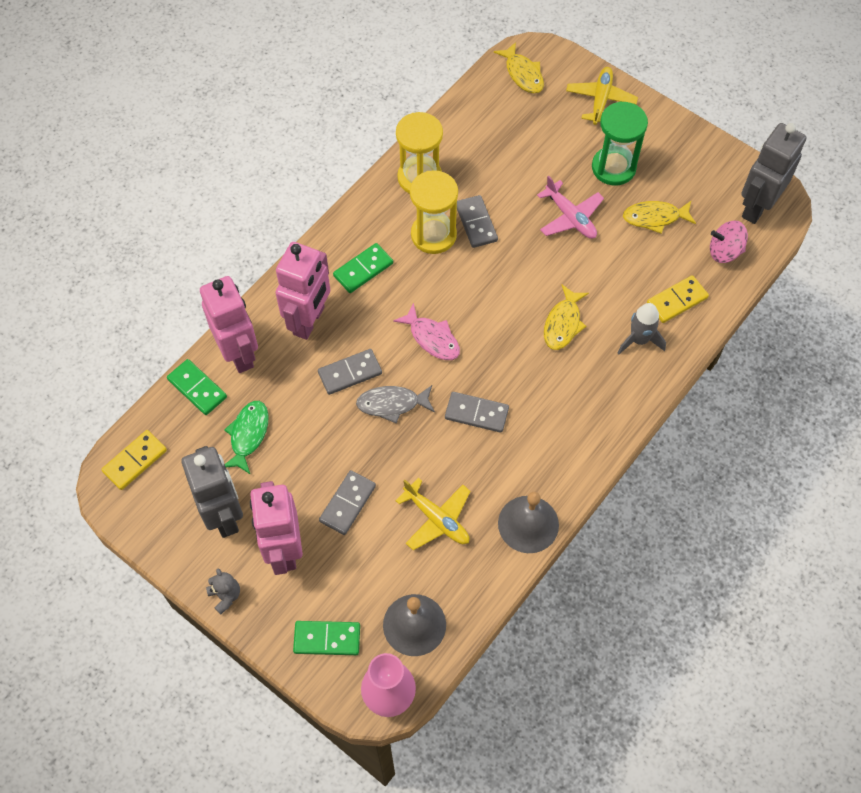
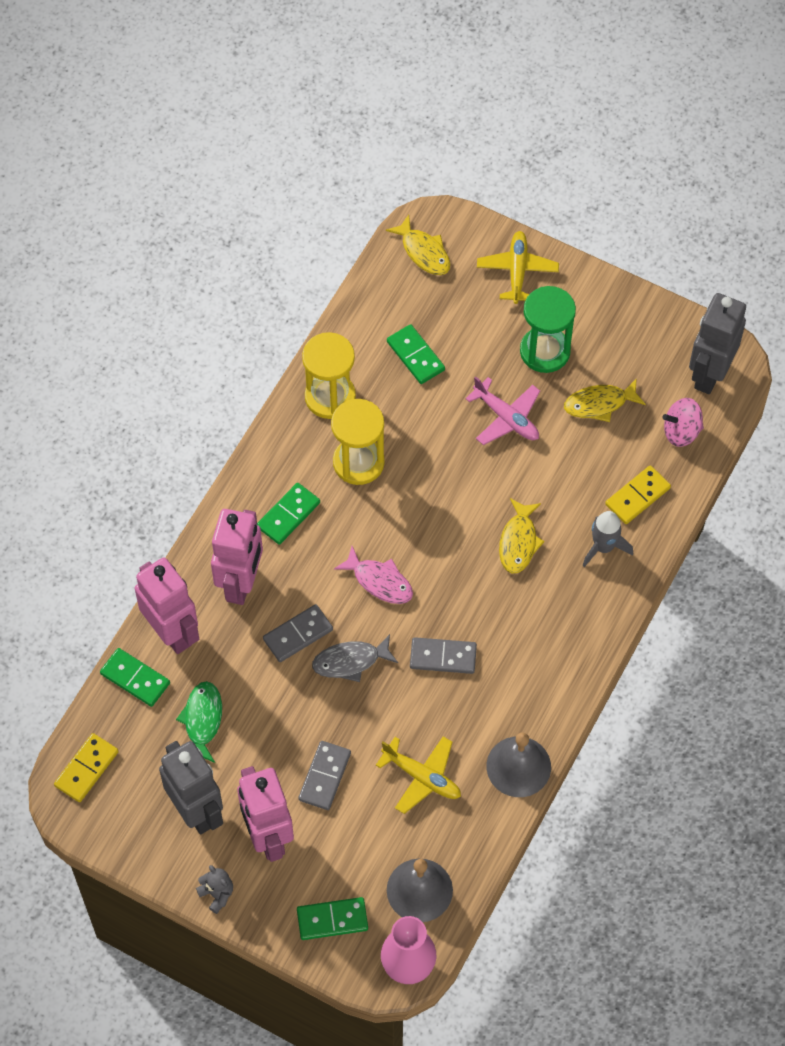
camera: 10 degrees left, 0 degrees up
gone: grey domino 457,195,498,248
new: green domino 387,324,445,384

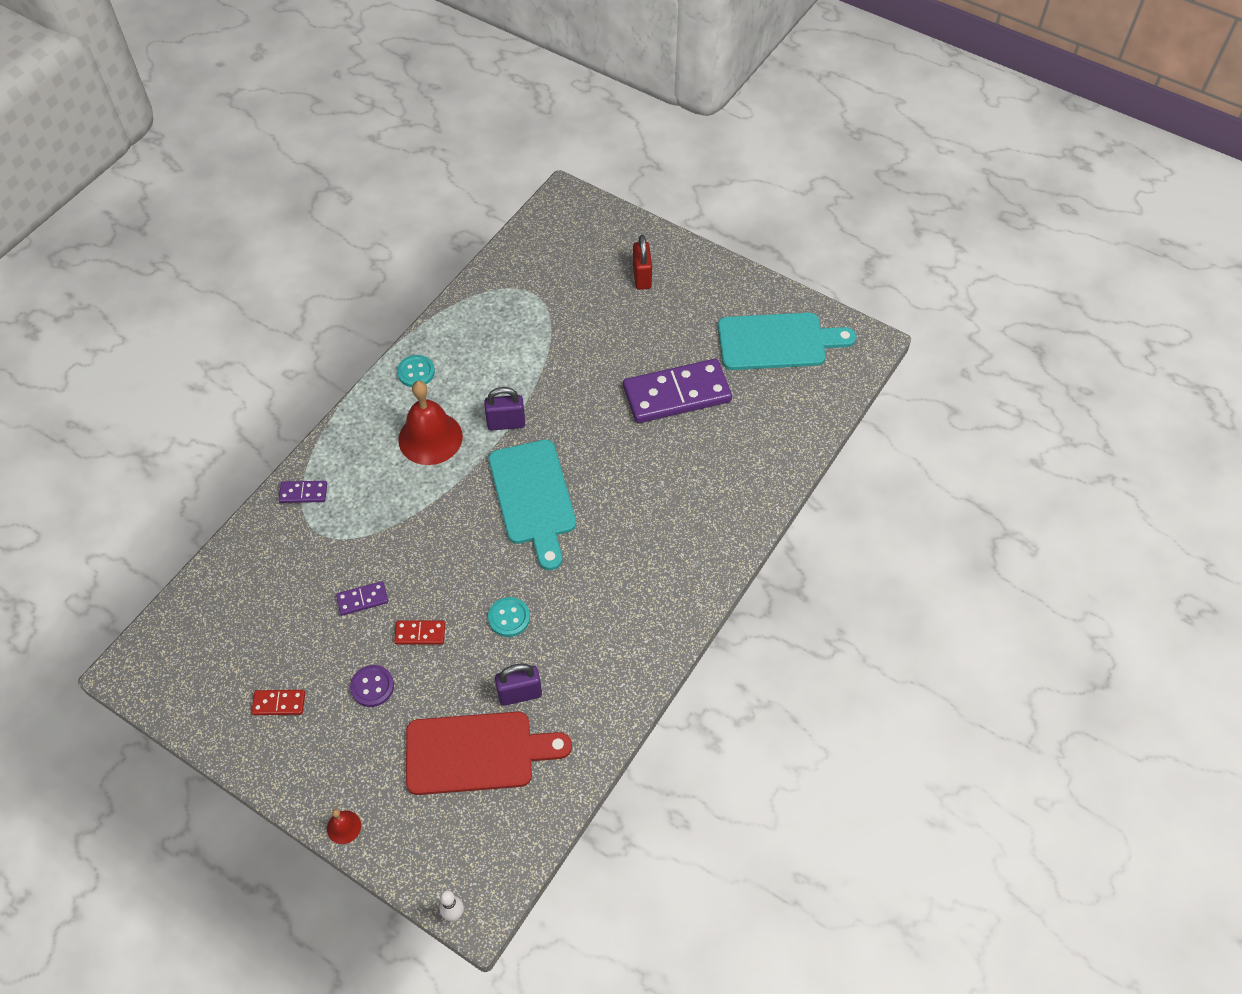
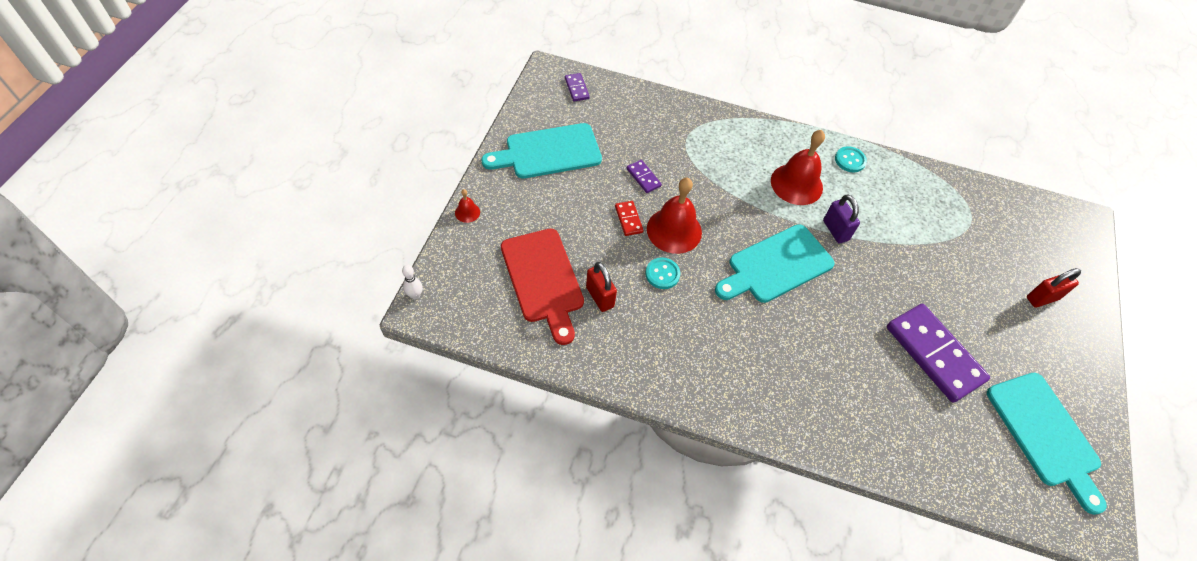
camera: 70 degrees right, 0 degrees up
gone: purple button 350,665,394,707
new: red bell 647,178,702,254
shifted: purple domino 279,481,327,503 to 565,73,590,101
swapped: red domino 251,690,305,715 to turquoise cutting board 481,123,602,179
repainted: purple padlock 495,664,542,706 to red padlock 586,262,617,312

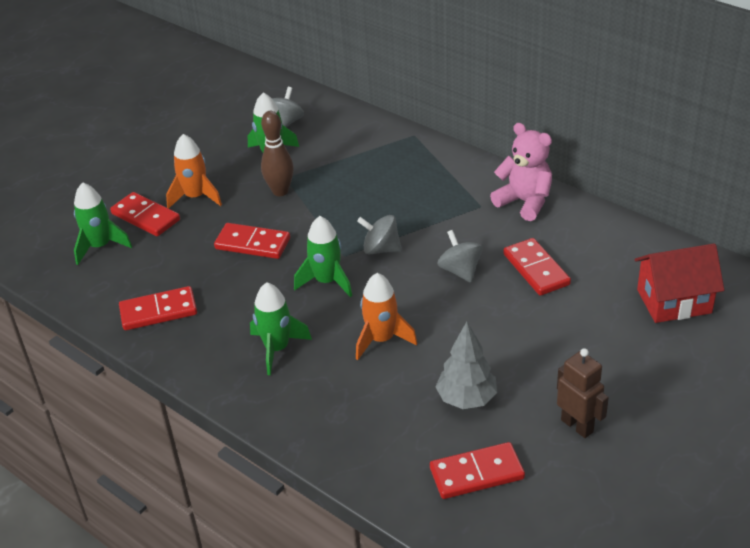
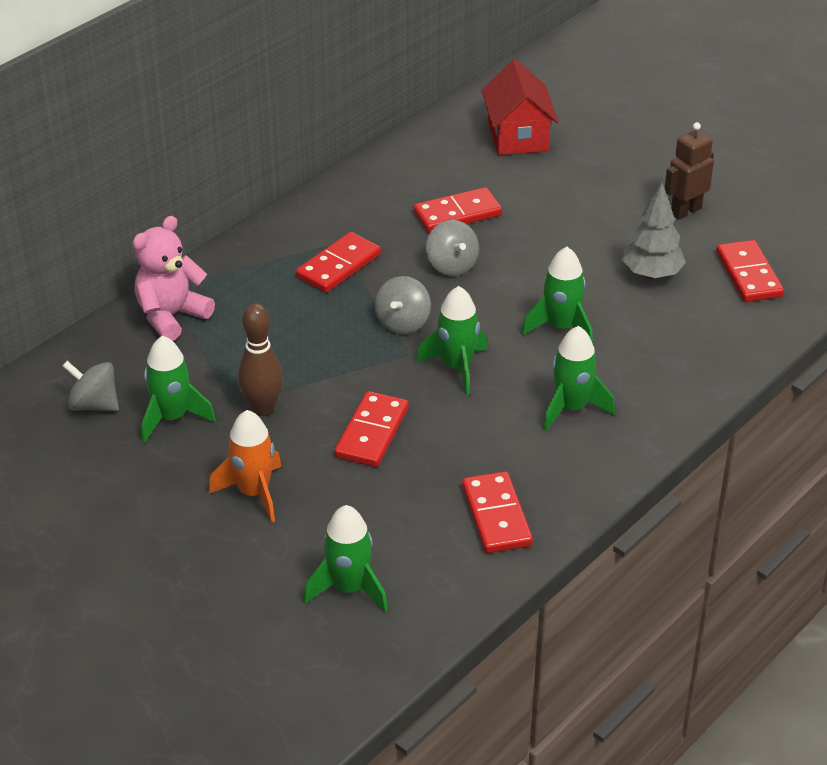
camera: 90 degrees left, 0 degrees up
shifted: red domino 110,192,180,236 to 296,232,381,293; pink teddy bear 490,123,552,221 to 133,216,215,341
repainted: orange rocket 356,273,417,360 to green rocket 521,247,593,344
rotated: grey spinning top 438,230,483,283 = 426,220,479,276 90 degrees counterclockwise

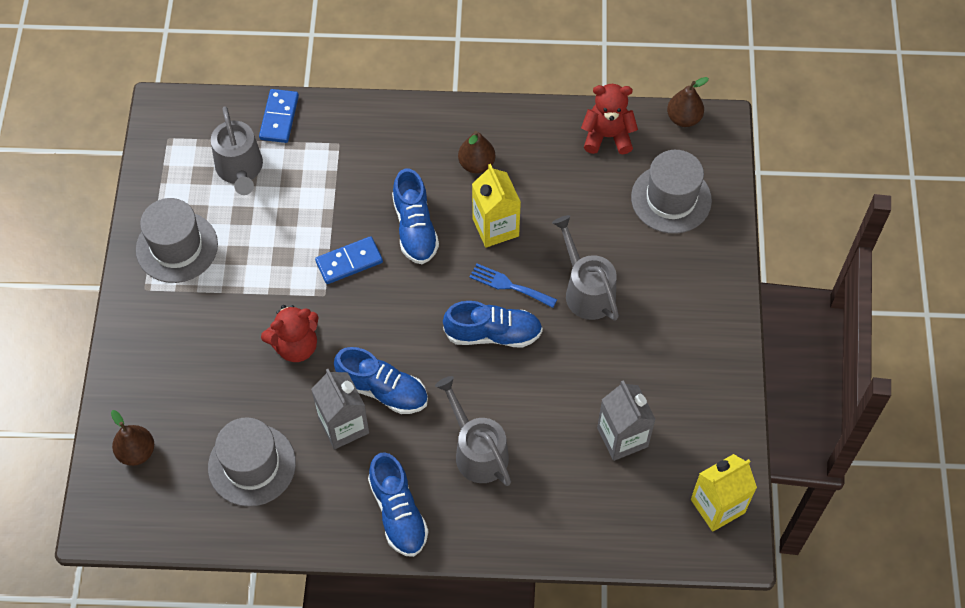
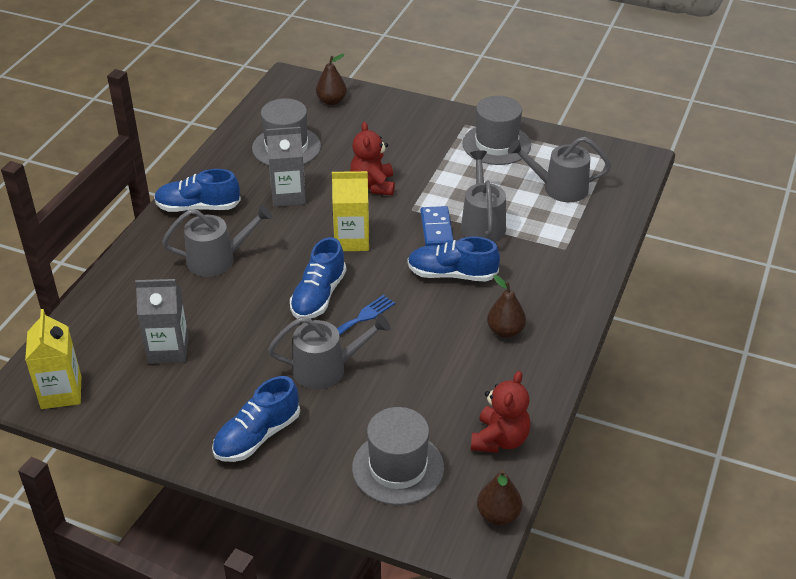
camera: 110 degrees right, 20 degrees down
gone: blue domino 259,89,299,143
new: grey watering can 461,150,506,242
shifted: blue shoe 334,347,428,414 to 212,376,300,462; yellow carton 472,164,521,248 to 332,171,369,251

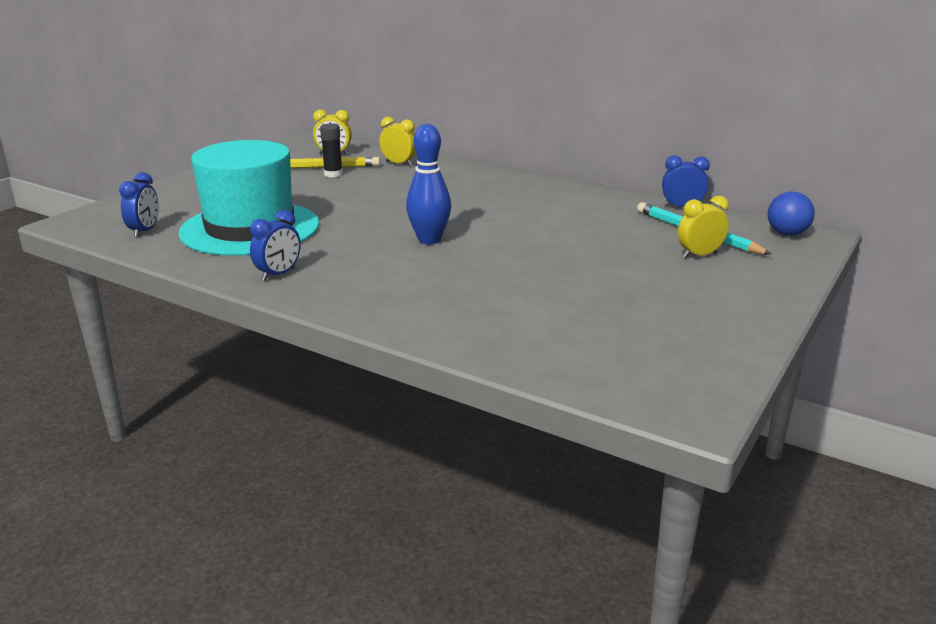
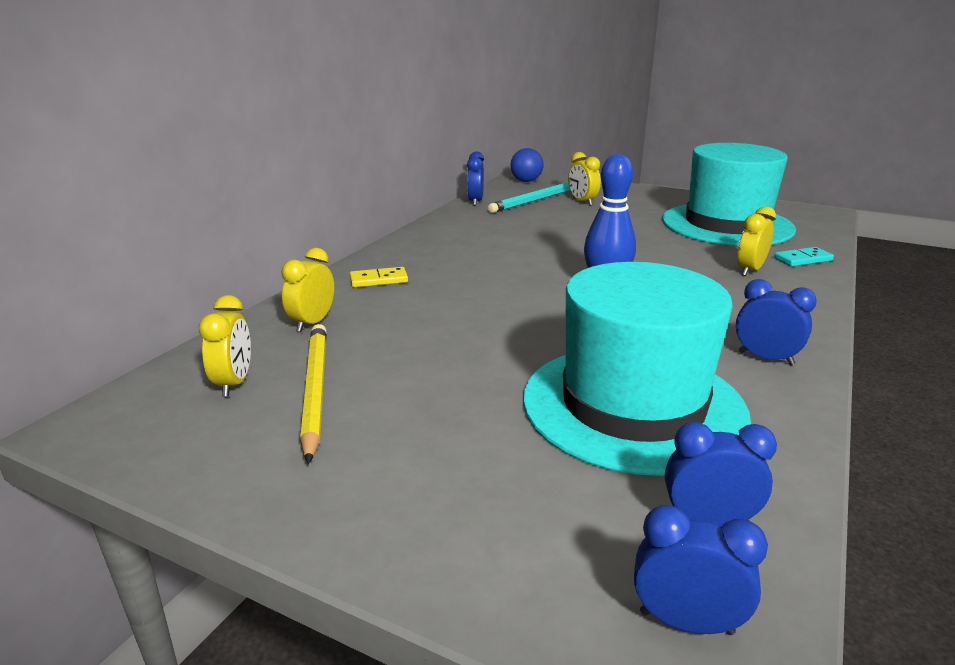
camera: 95 degrees left, 0 degrees up
gone: black glue stick 320,123,343,177
new: yellow domino 350,267,408,287; blue clock 634,505,768,635; turquoise hat 662,143,796,246; yellow clock 737,206,776,276; turquoise domino 774,247,834,266

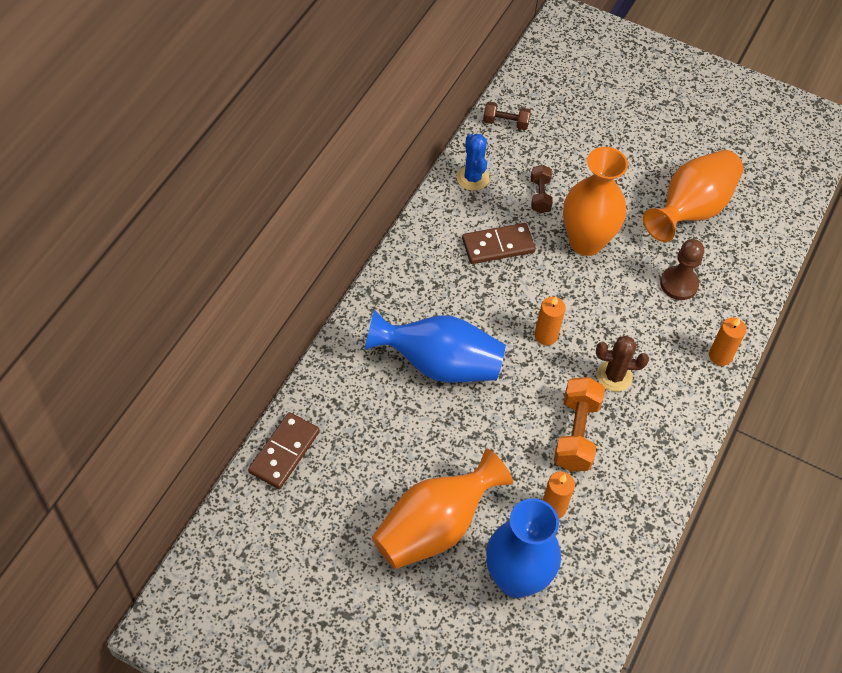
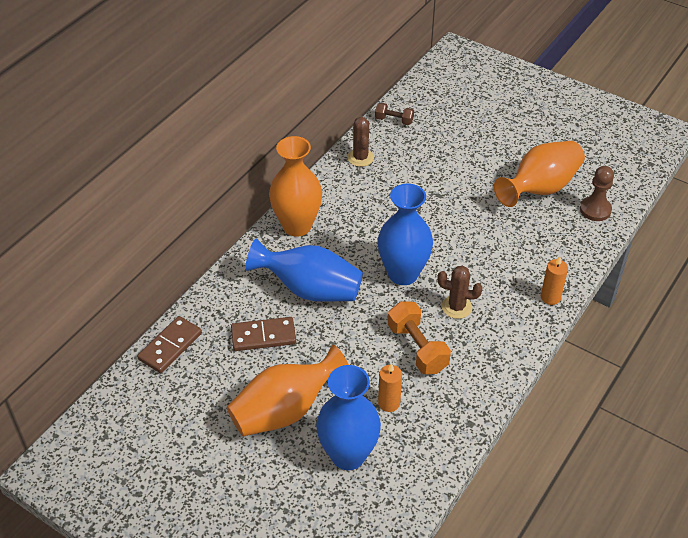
camera: 10 degrees right, 10 degrees down
gone: brown dumbbell 531,165,553,213
shifted: brown domino 462,223,536,264 to 231,317,296,351; orange vase 563,147,628,256 to 269,136,322,237; brown pawn 660,239,704,300 to 580,166,614,221
swapped: orange candle 535,296,566,345 to blue vase 378,184,433,285
repainted: blue cactus 457,134,489,191 to brown cactus 347,117,374,167
rotated: orange dumbbell 554,377,605,471 = 388,301,451,374 45 degrees counterclockwise

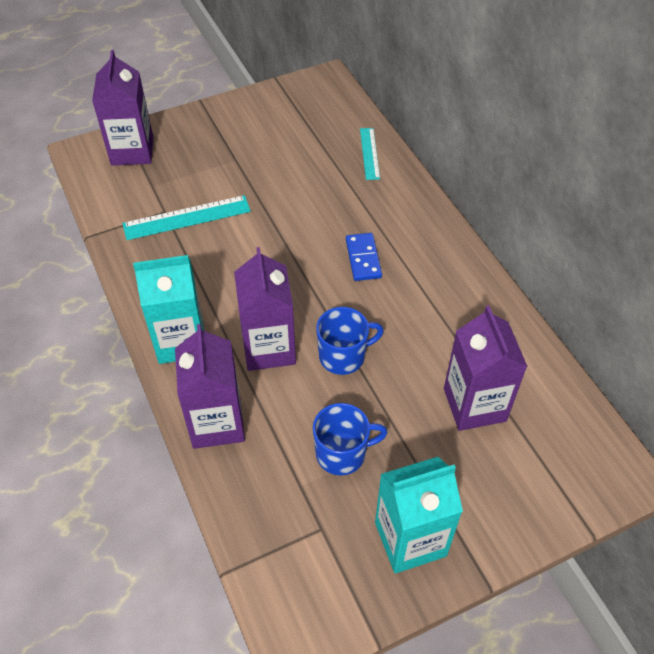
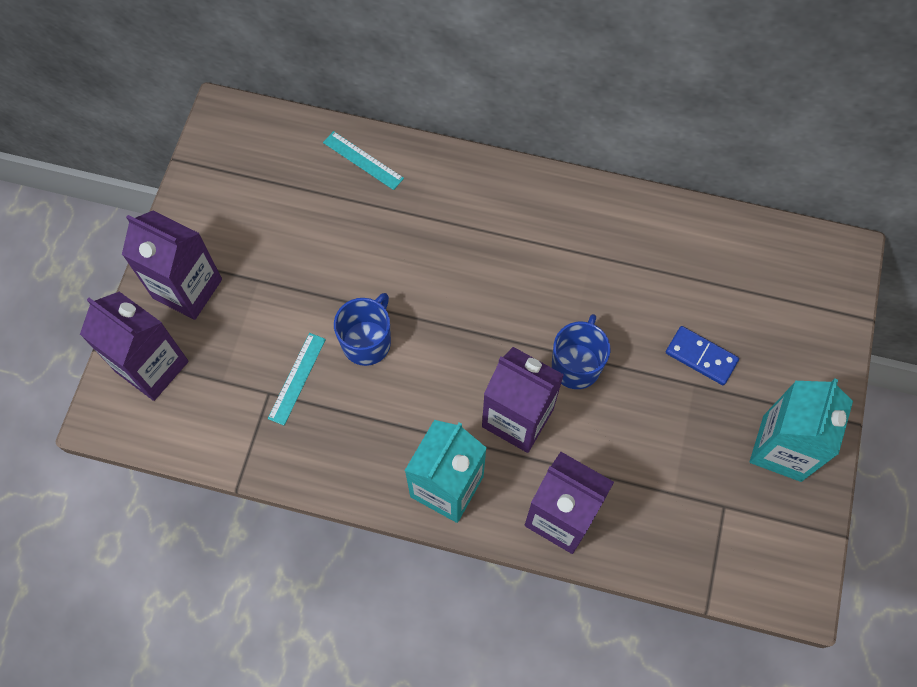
camera: 50 degrees left, 15 degrees up
shifted: blue mug 313,403,388,476 to 334,293,391,366; blue domino 346,233,382,281 to 666,326,739,385; purple carton 444,306,528,431 to 122,211,222,320
scaled: turquoise ruler 122,195,251,240 = 268,333,326,425 x0.63

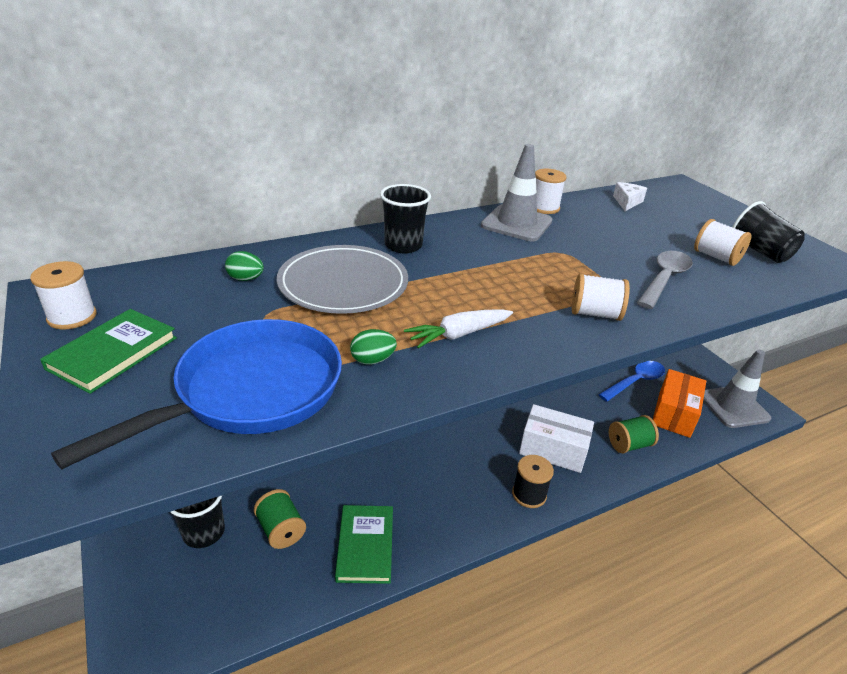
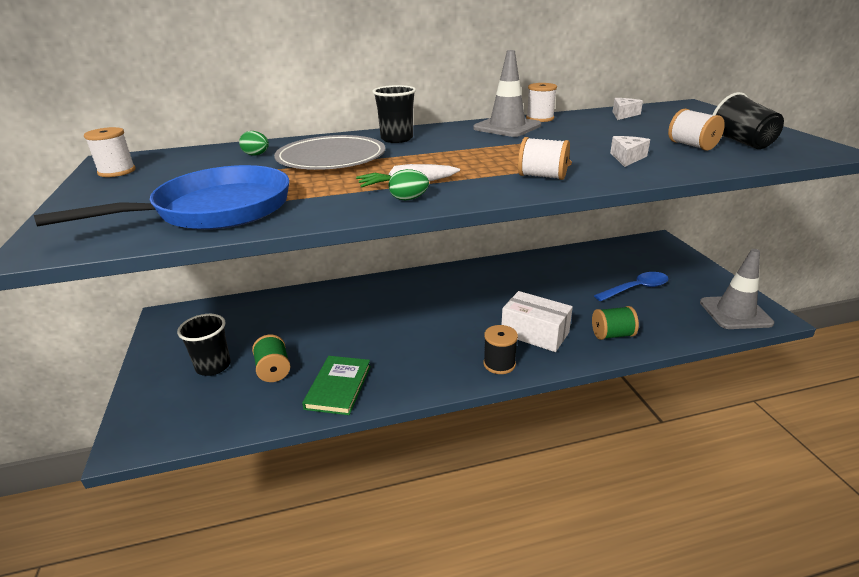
camera: 15 degrees right, 5 degrees down
gone: green book 40,309,177,394; orange box 653,369,706,438
shifted: green egg 350,329,397,365 to 389,169,429,200
swapped: grey spoon 637,251,693,309 to white cheese 610,136,650,167

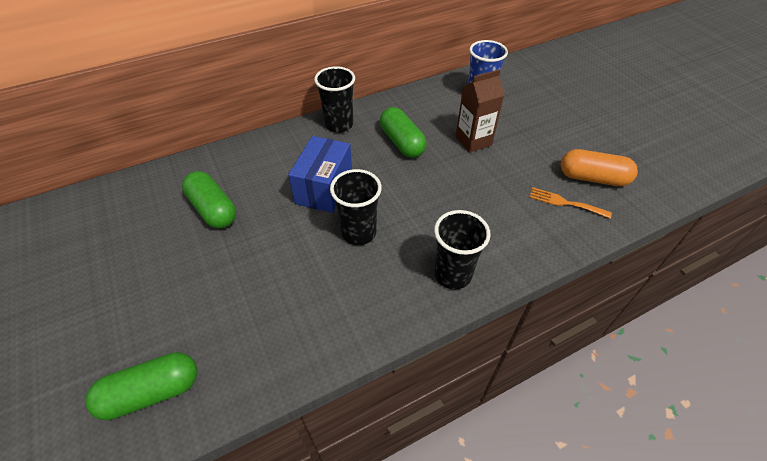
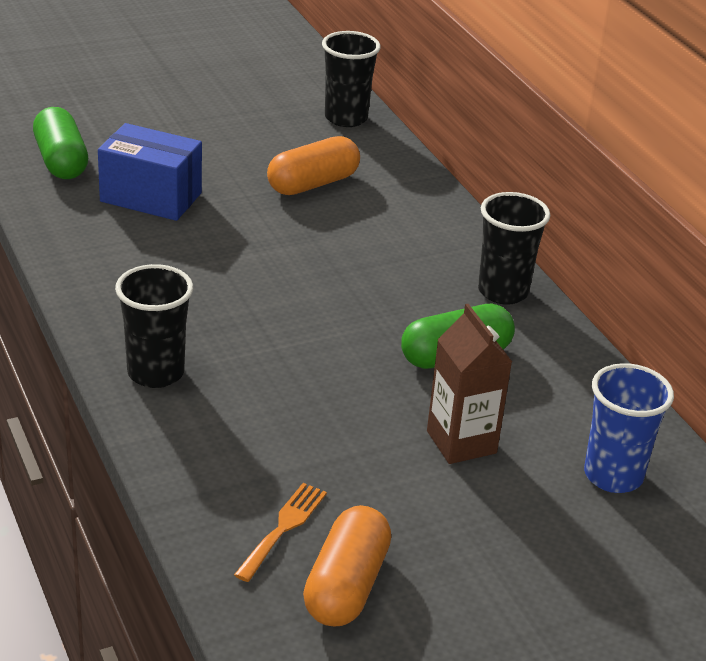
camera: 90 degrees right, 15 degrees down
shifted: blue box 288,136,352,213 to 98,123,202,221; black cup 330,169,382,245 to 322,31,381,127
repainted: green capsule 182,171,236,229 to orange capsule 267,136,360,195

